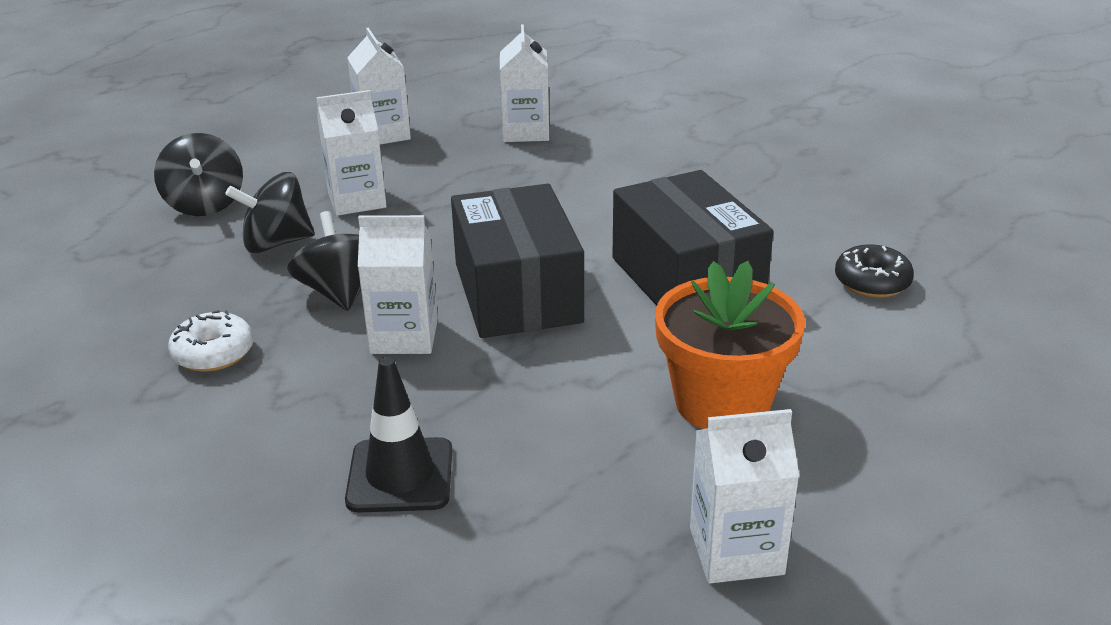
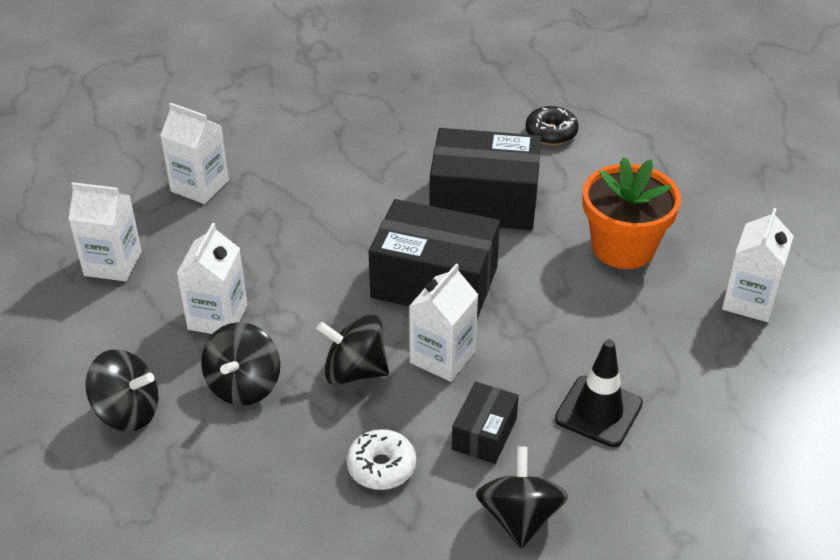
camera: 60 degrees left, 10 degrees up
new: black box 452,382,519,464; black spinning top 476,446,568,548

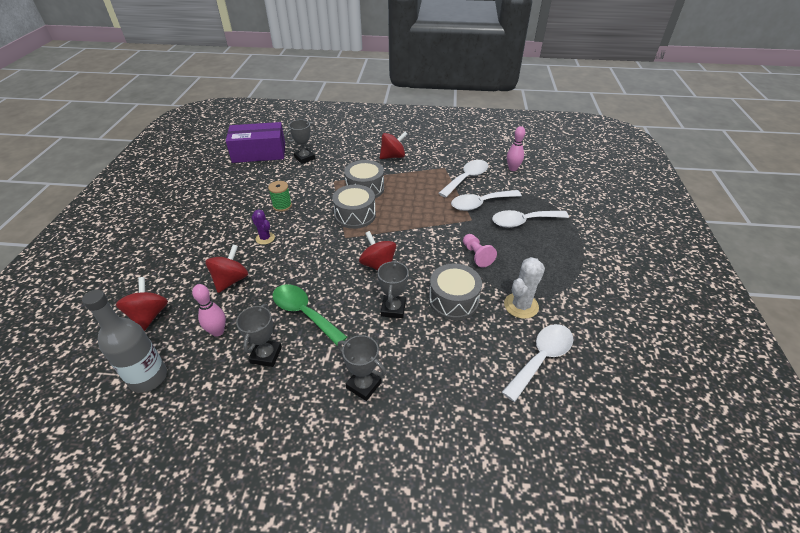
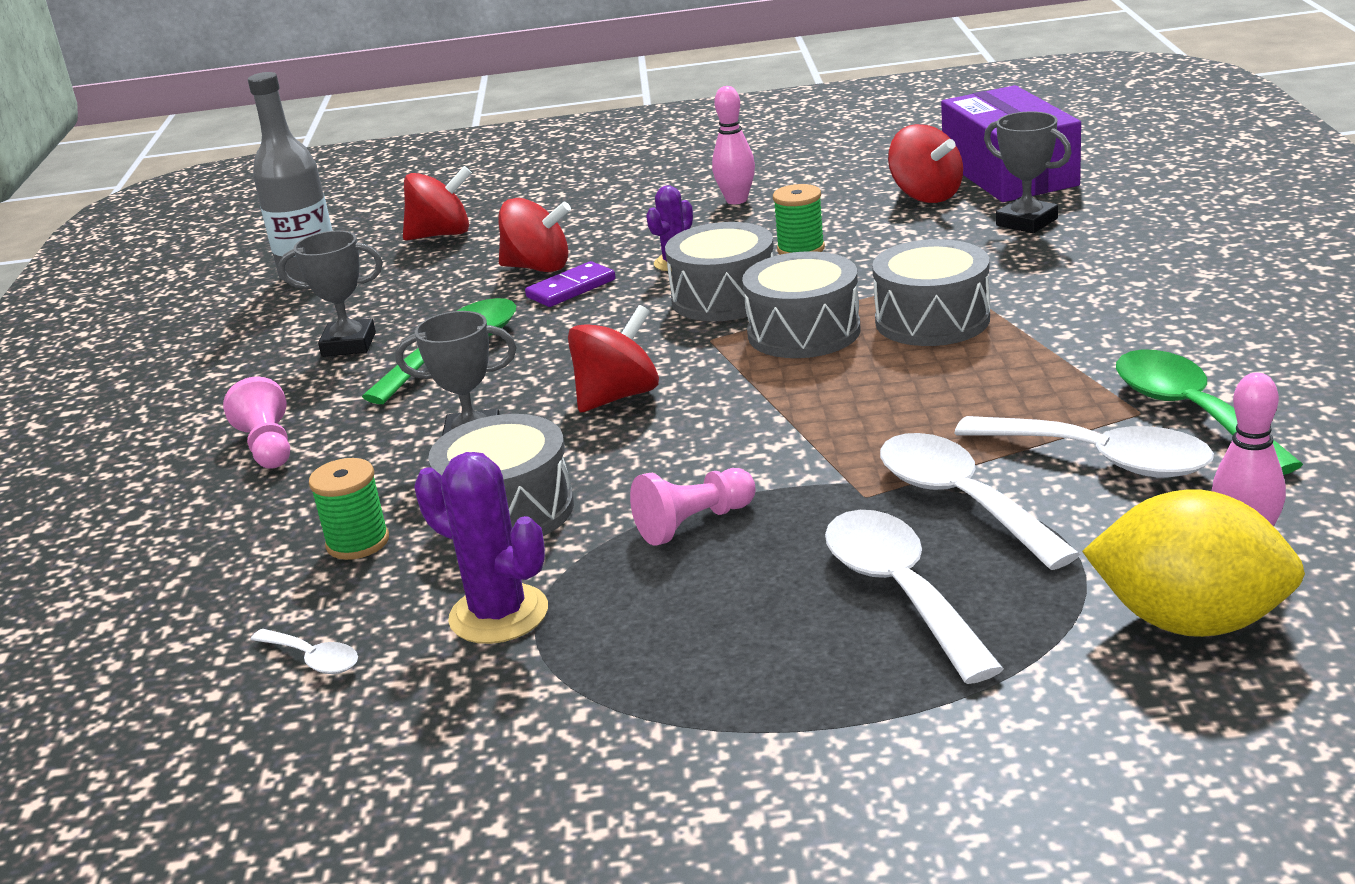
camera: 85 degrees right, 15 degrees down
new: green spool 309,458,389,560; purple domino 525,261,616,307; grey drum 665,222,774,321; yellow lemon 1082,489,1305,637; green spoon 1116,350,1303,475
shifted: pink bowling pin 192,284,226,337 to 712,86,755,204; red spinning top 380,132,407,159 to 888,124,963,203
swapped: grey trophy 337,335,386,401 to pink pawn 223,376,290,469
repainted: white cactus 504,257,545,319 to purple cactus 414,452,548,644
scaled: white spoon 502,324,573,402 = 250,629,358,674 x0.49

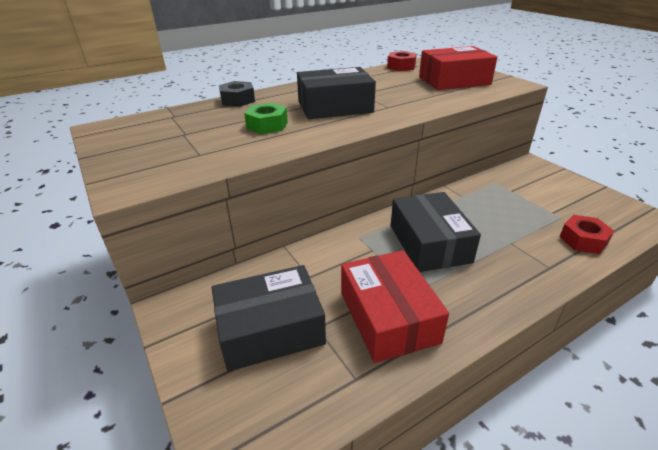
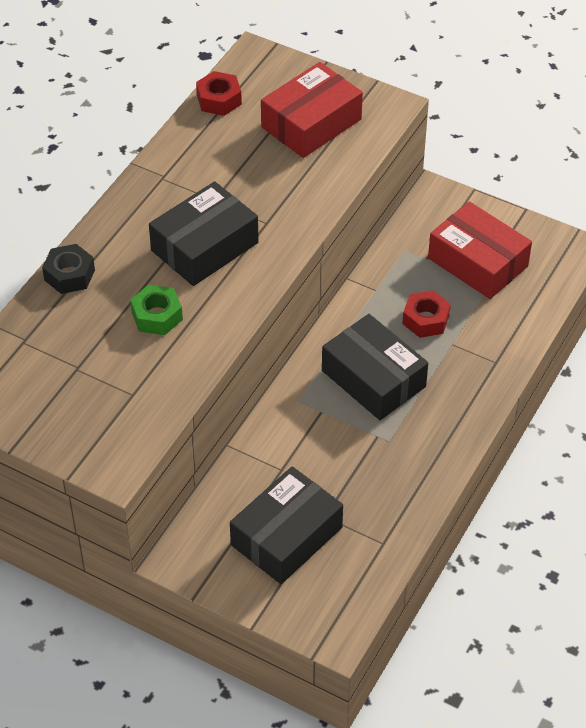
camera: 30 degrees left, 15 degrees up
shifted: red box 341,250,449,363 to 428,201,532,299; red nut 560,215,614,254 to 402,291,451,338

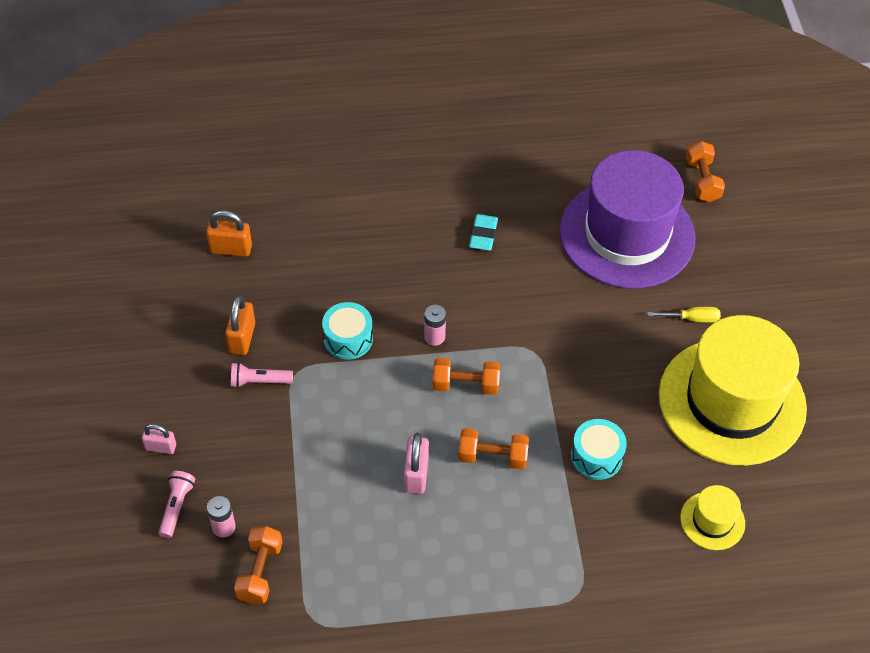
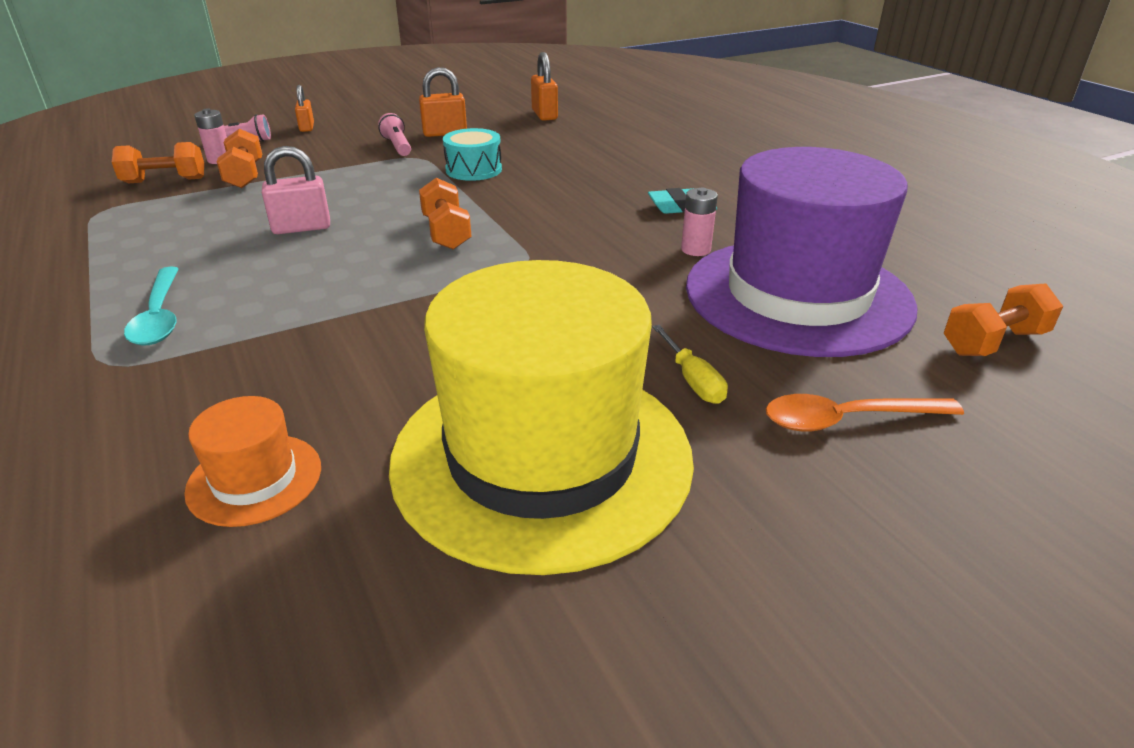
camera: 70 degrees right, 20 degrees down
gone: turquoise drum 571,419,627,480
new: turquoise spoon 124,267,179,346; orange spoon 766,394,964,431
shifted: pink battery 424,305,446,346 to 681,188,718,256; orange dumbbell 458,428,529,469 to 217,129,262,188
repainted: pink padlock 142,424,176,454 to orange padlock 295,85,314,132; yellow hat 680,485,745,550 to orange hat 184,396,321,527

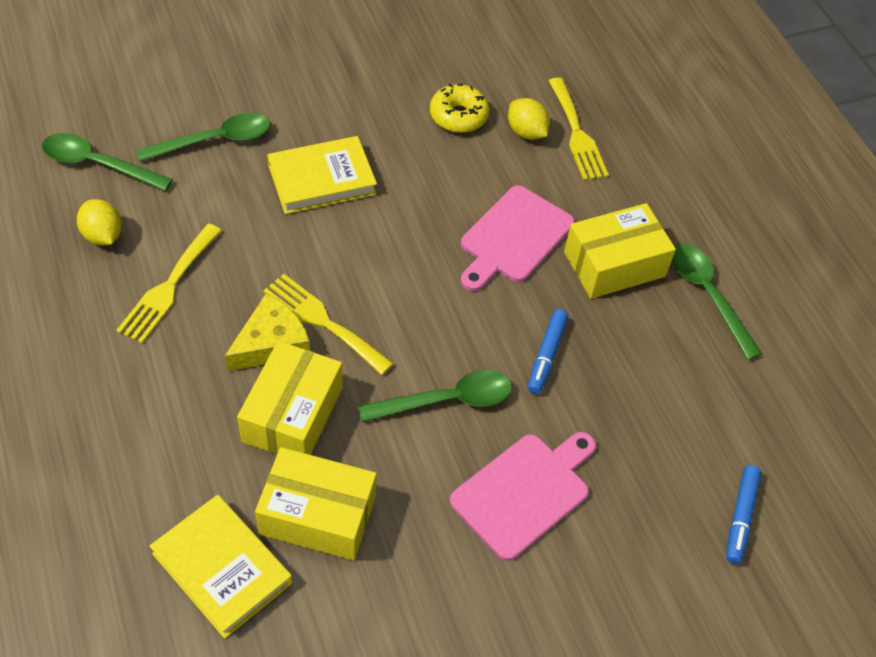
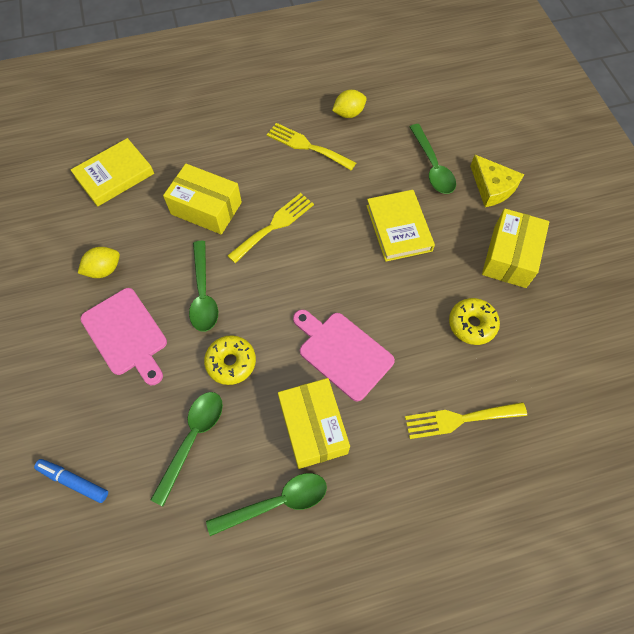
camera: 100 degrees right, 10 degrees up
shifted: green spoon 42,133,173,191 to 151,392,223,506; yellow cheese 225,294,310,371 to 470,155,524,207; yellow box 255,447,377,560 to 482,208,549,288; yellow lemon 508,98,550,140 to 78,247,120,278
swapped: blue marker 528,309,568,394 to yellow donut 204,335,256,385

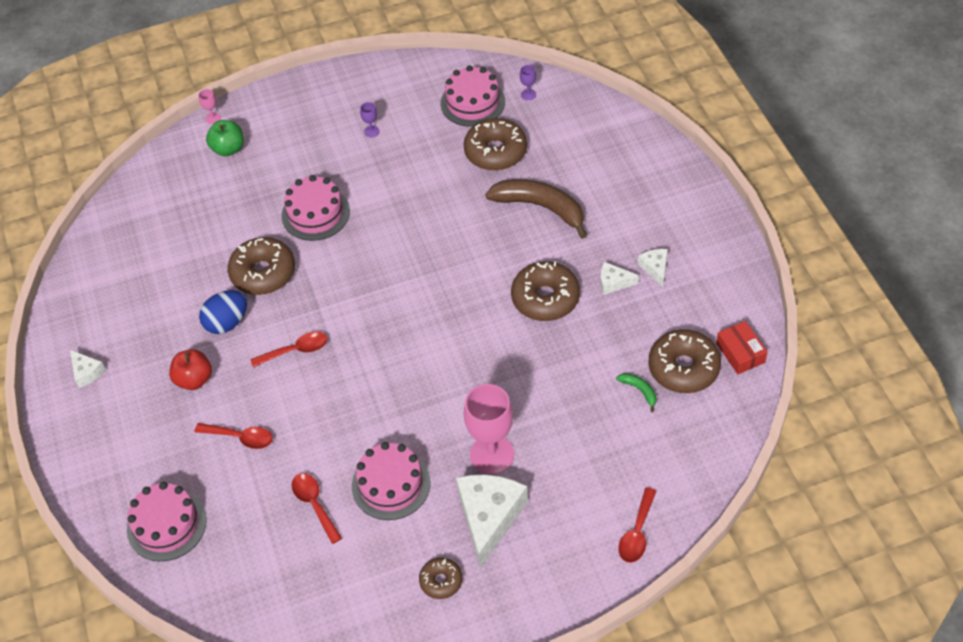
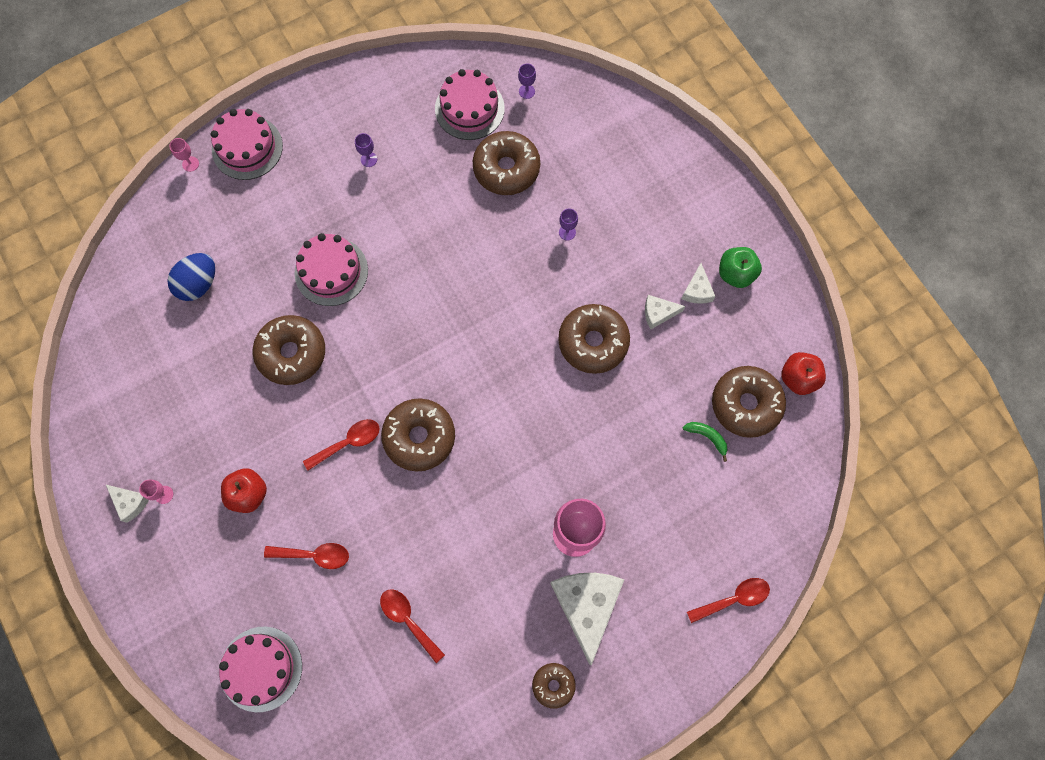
camera: 15 degrees left, 20 degrees up
new: pink goblet 139,480,173,504; brown donut 381,398,455,472
shifted: blue egg 199,290,247,334 to 167,253,215,301; green apple 206,120,244,156 to 719,247,762,288; pink cake 352,442,430,520 to 211,109,283,180
swapped: brown banana 485,179,587,239 to purple goblet 559,209,578,241; red box 716,321,767,374 to red apple 781,352,826,395
rotated: red spoon 618,487,656,563 = 687,578,770,623 120 degrees counterclockwise; white cheese 638,249,668,287 = 681,263,716,304 150 degrees counterclockwise

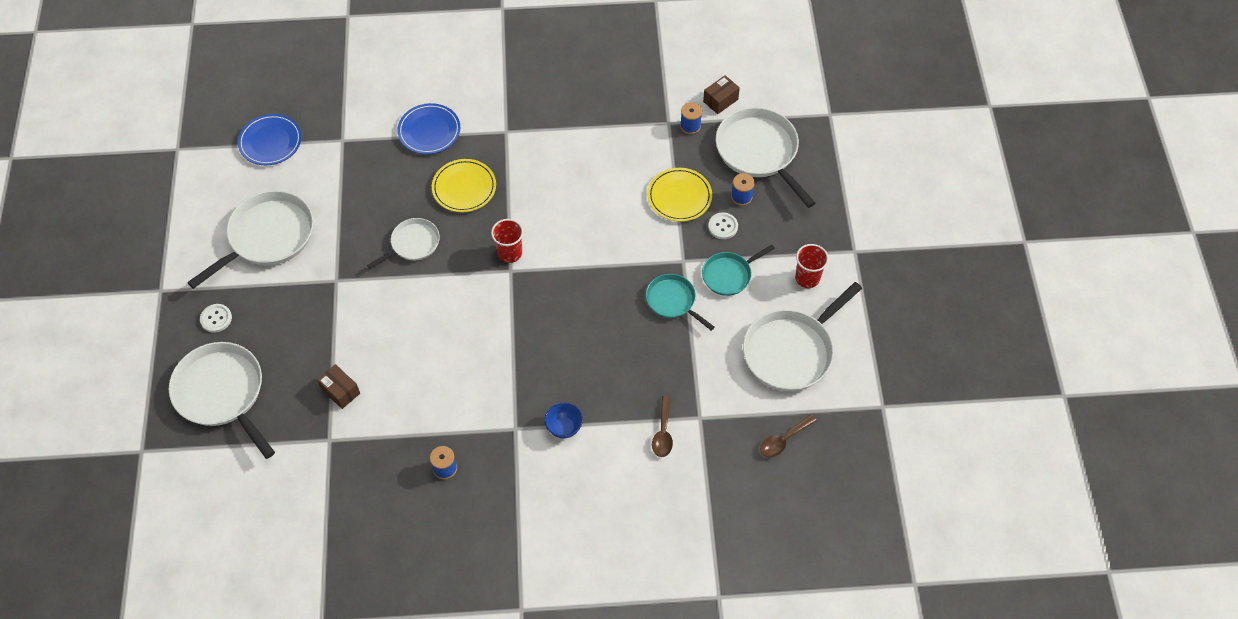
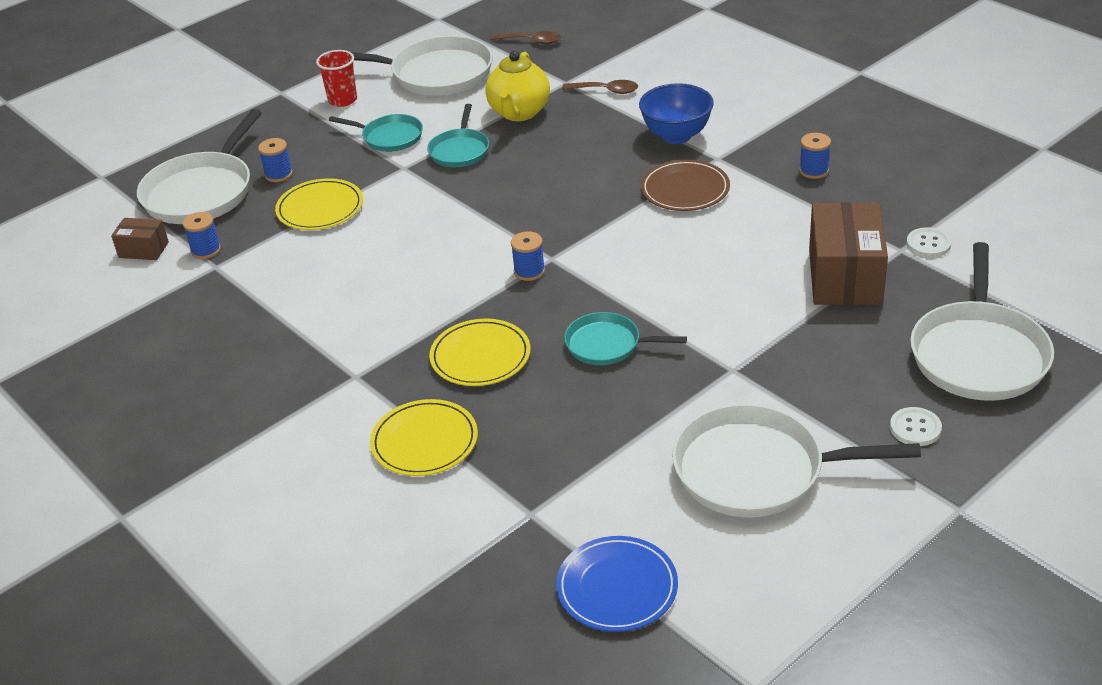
camera: 125 degrees left, 20 degrees down
new: yellow teapot 485,51,550,121; brown plate 641,160,730,211
shifted: white button 708,212,738,239 to 906,227,951,258
swapped: red cup 491,219,523,263 to blue spool 511,231,545,281
repainted: white pan 367,218,440,269 to turquoise pan 564,312,687,365; blue plate 397,103,460,154 to yellow plate 370,399,478,476
rotated: brown spoon 652,396,673,457 = 562,80,638,94 45 degrees clockwise
scaled: brown box 317,364,360,409 = 809,202,888,305 x1.99; blue bowl 544,402,583,439 = 639,83,714,144 x1.63

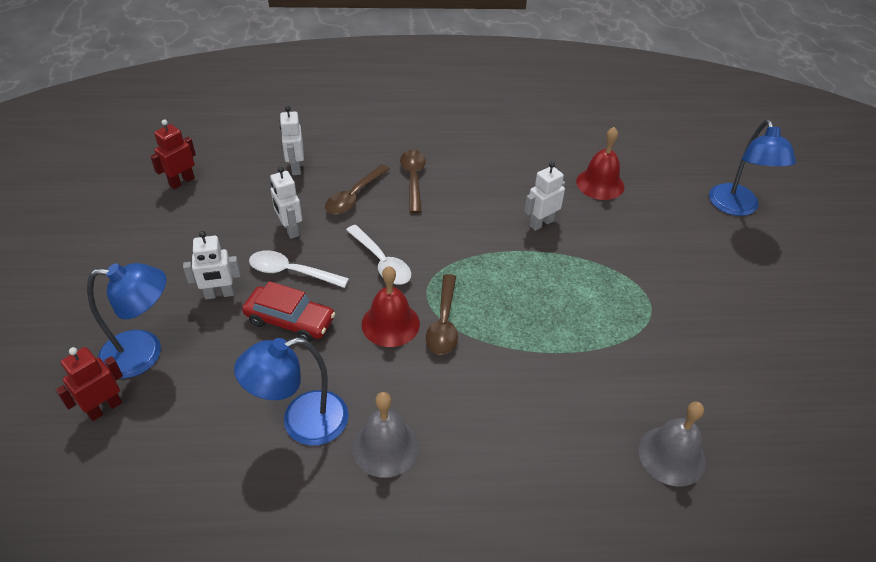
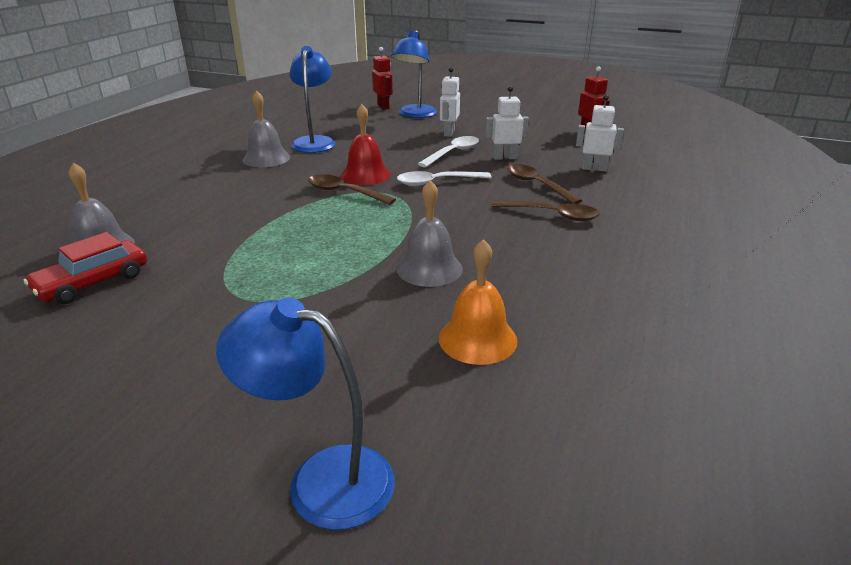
camera: 115 degrees right, 15 degrees down
shifted: red car 242,281,335,342 to 24,232,147,304
swapped: white robot 524,162,565,231 to grey bell 397,180,463,287
repainted: red bell 576,127,625,200 to orange bell 439,239,517,365

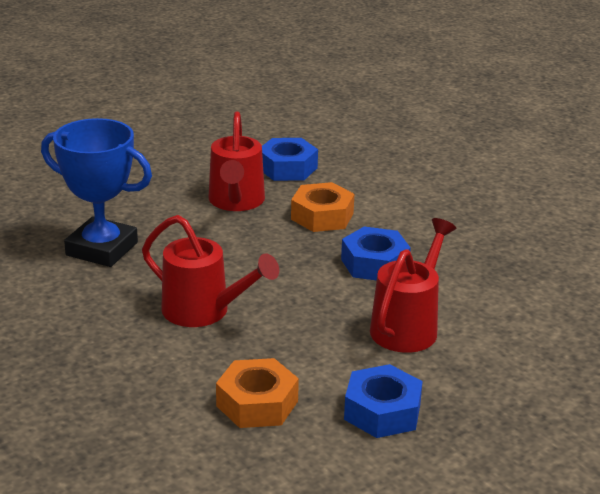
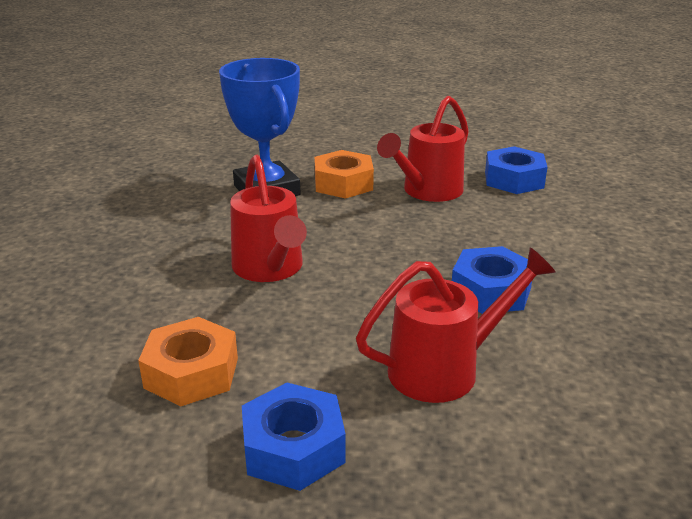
camera: 40 degrees right, 0 degrees up
shifted: orange nut 291,182,354,232 to 315,150,374,199

